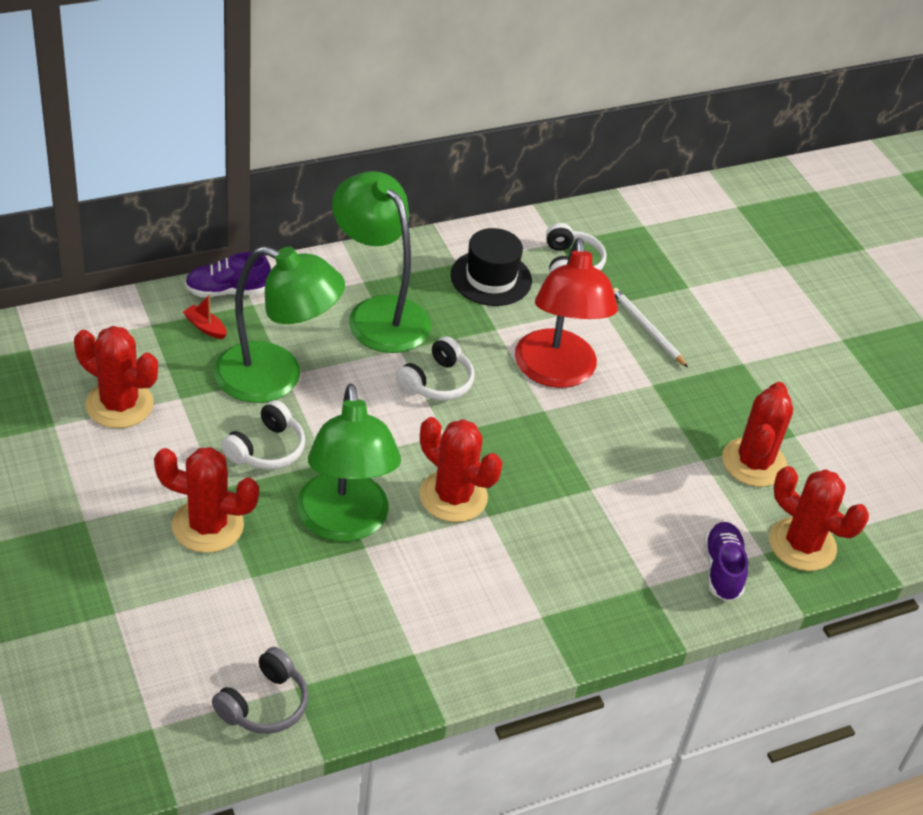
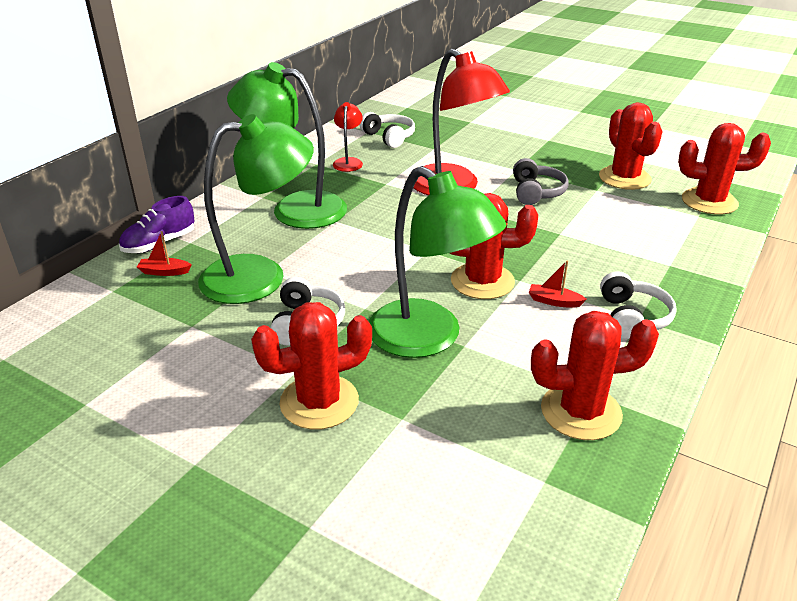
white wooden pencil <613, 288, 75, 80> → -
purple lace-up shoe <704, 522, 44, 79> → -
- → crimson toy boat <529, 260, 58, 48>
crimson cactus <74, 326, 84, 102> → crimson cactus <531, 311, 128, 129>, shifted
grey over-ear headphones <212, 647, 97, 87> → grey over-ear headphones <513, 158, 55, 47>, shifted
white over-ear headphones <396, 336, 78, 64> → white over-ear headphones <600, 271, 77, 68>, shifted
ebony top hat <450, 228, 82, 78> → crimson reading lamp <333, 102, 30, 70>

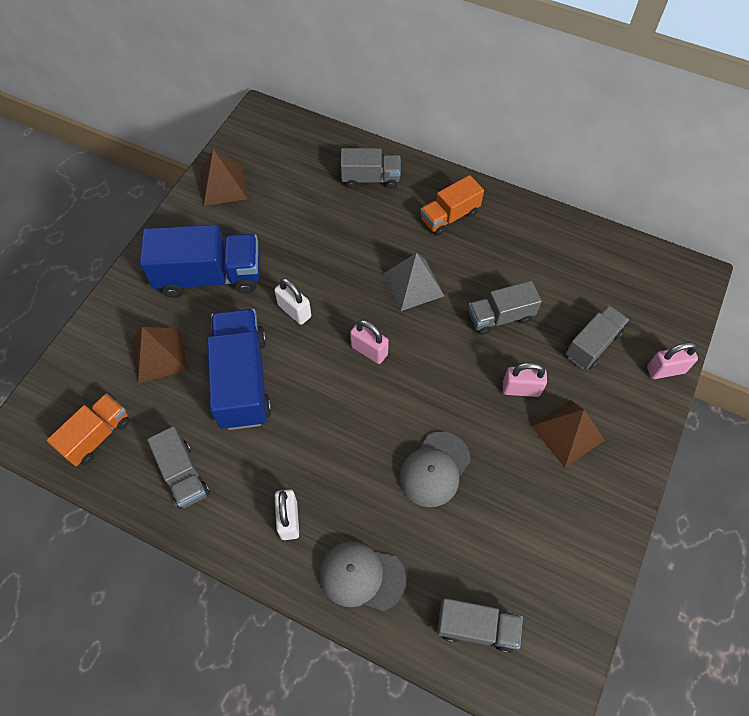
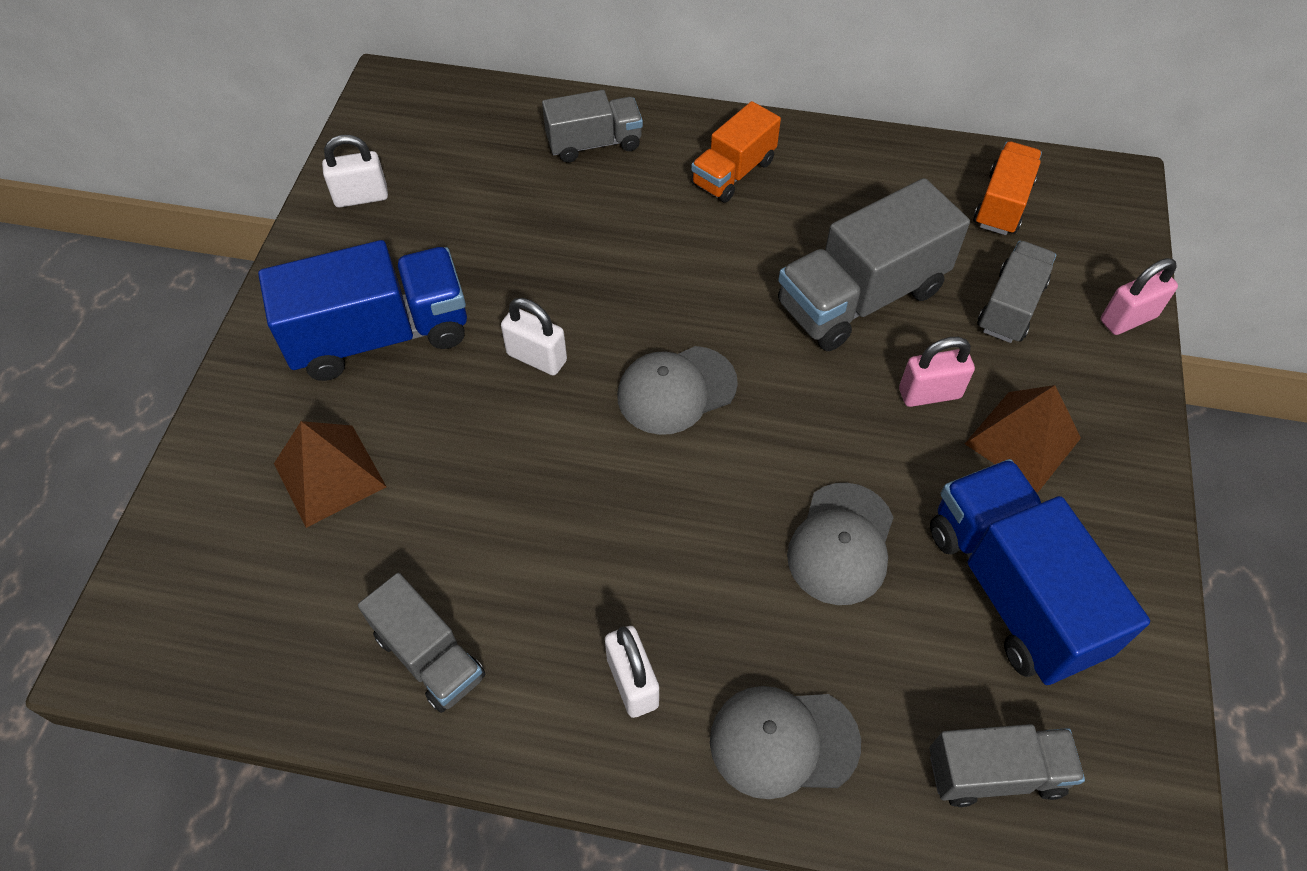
grey pyramid shape <383, 253, 61, 58> → -
orange truck <47, 393, 83, 73> → orange truck <973, 141, 69, 94>, shifted
cobalt truck <207, 309, 65, 121> → cobalt truck <930, 459, 220, 226>, shifted
dark brown pyramid shape <200, 149, 48, 57> → white lock <322, 135, 66, 72>
rose-pink lock <350, 319, 39, 45> → grey peaked cap <617, 346, 121, 89>
grey truck <469, 281, 73, 54> → grey truck <778, 178, 192, 173>, x1.68

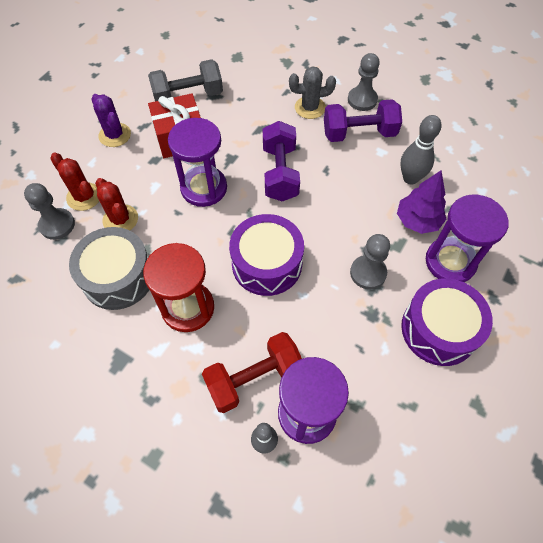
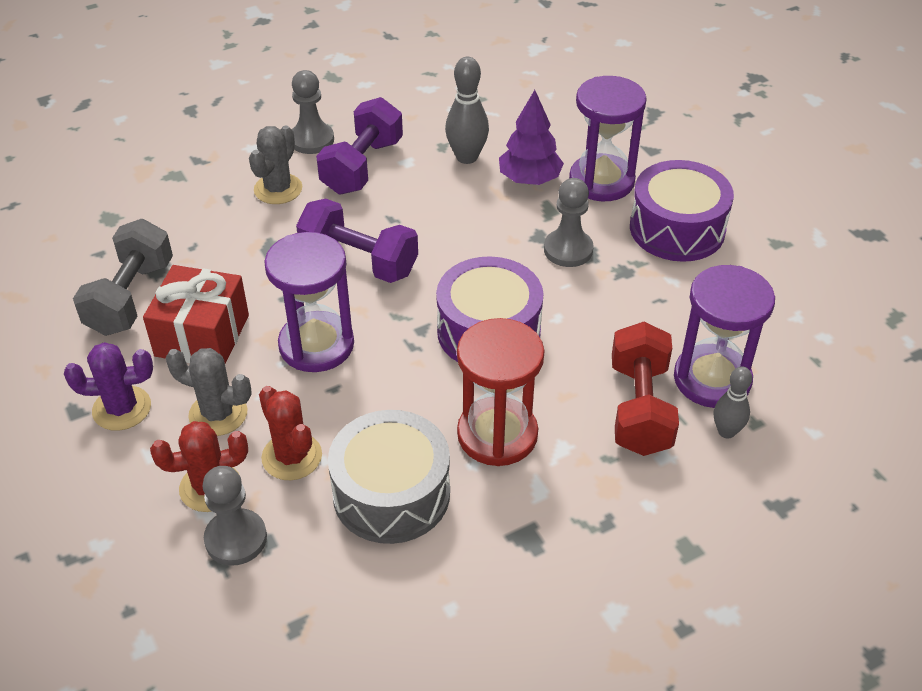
- → grey cactus <166, 348, 86, 88>
crimson cactus <95, 178, 43, 53> → crimson cactus <259, 386, 63, 94>, 60 degrees clockwise

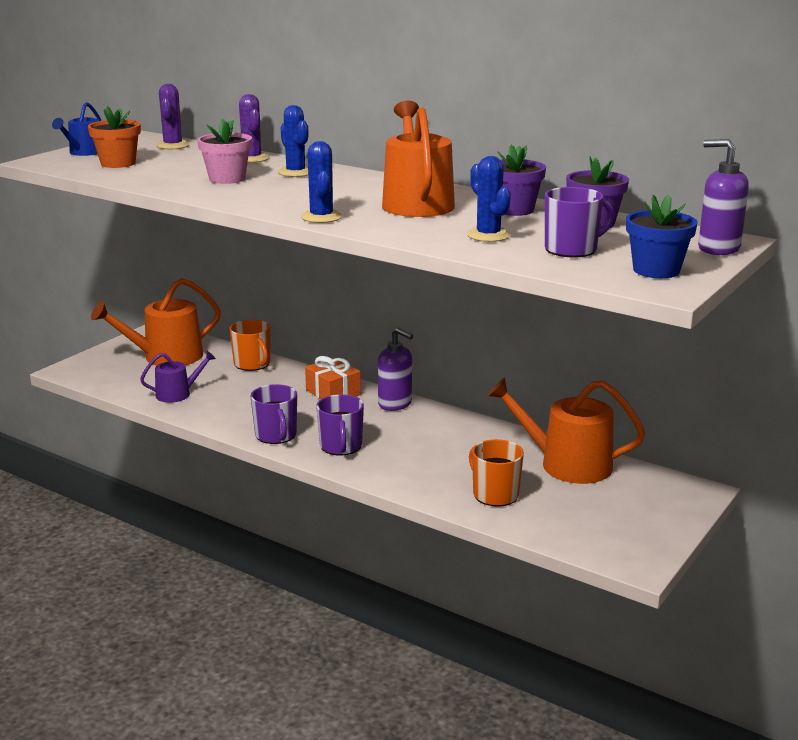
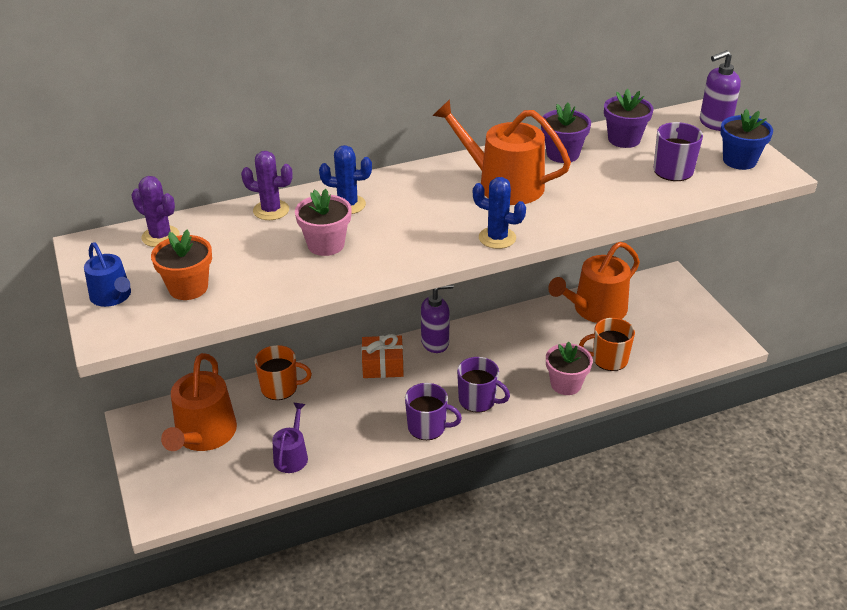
cobalt cactus <467, 156, 44, 86> → -
- → rose-pink plant pot <546, 342, 47, 53>

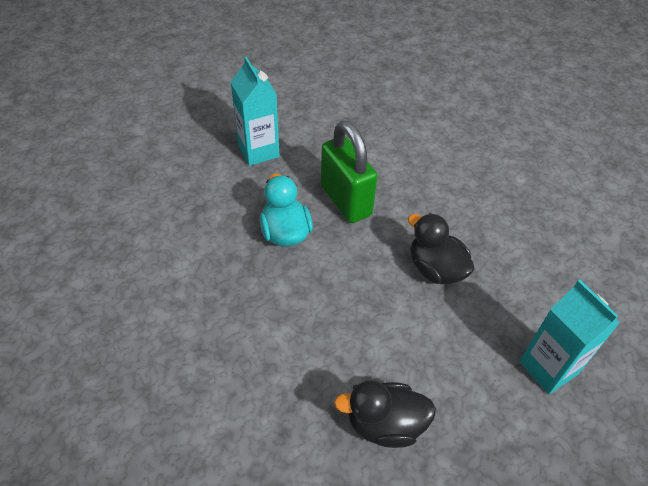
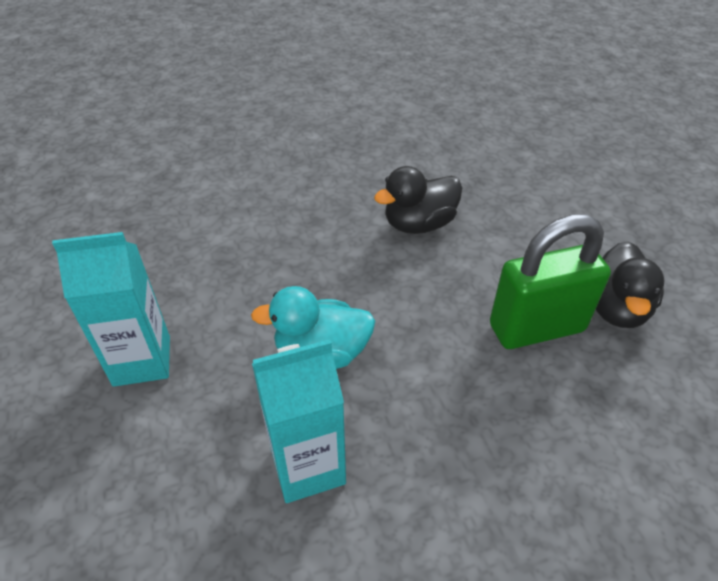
green lock <321, 121, 57, 102> → green lock <490, 214, 121, 135>, shifted
turquoise milk carton <519, 280, 101, 114> → turquoise milk carton <252, 339, 94, 164>, shifted

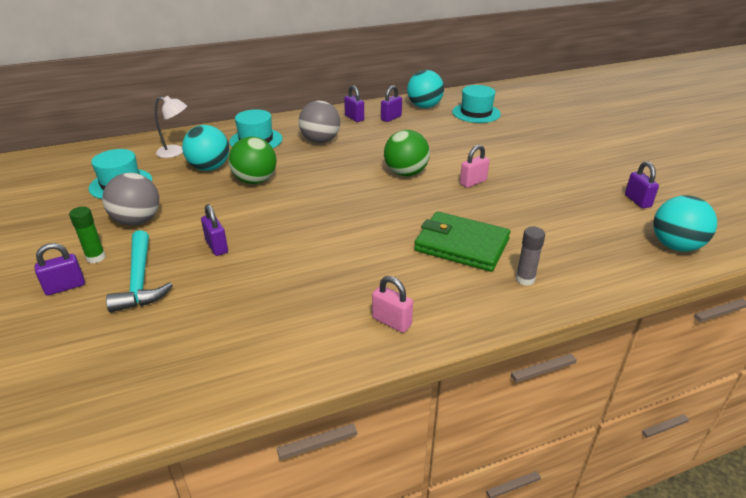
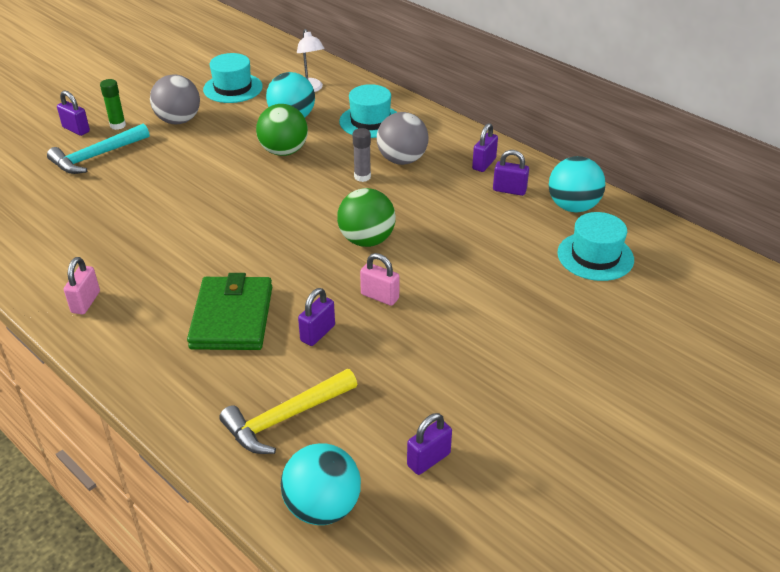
- → bright yellow claw hammer <219, 369, 138, 85>
purple lock <201, 204, 27, 52> → purple lock <298, 288, 37, 58>, shifted
grey stick of glue <516, 227, 29, 59> → grey stick of glue <352, 128, 19, 54>, shifted

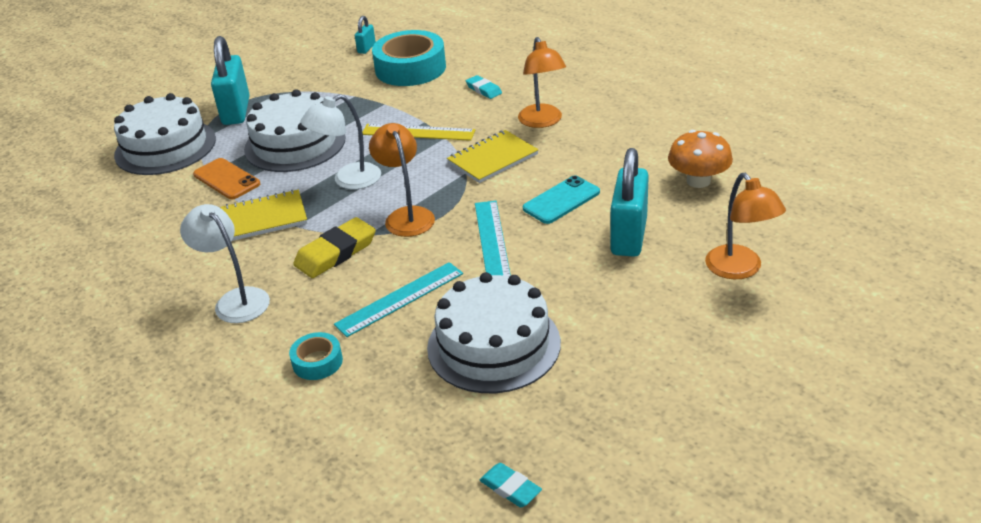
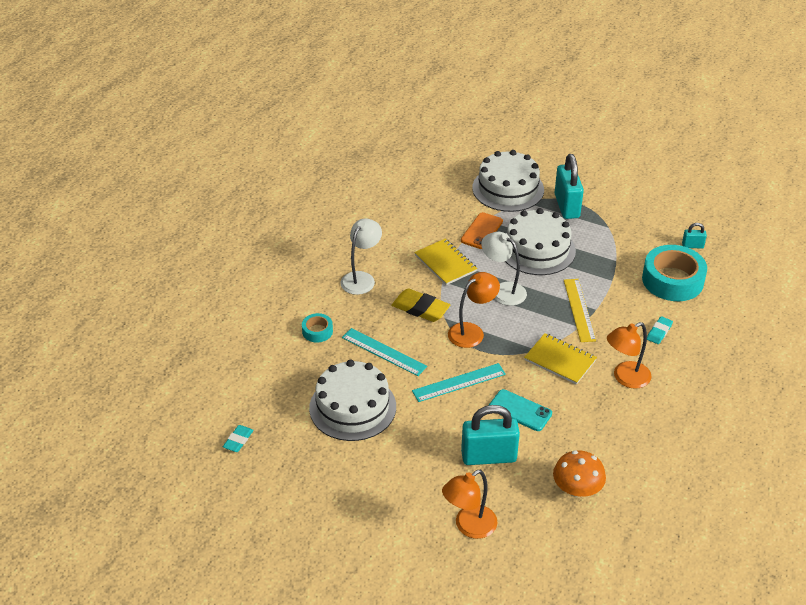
turquoise lock <211, 36, 39, 89> → turquoise lock <554, 154, 30, 65>, 75 degrees counterclockwise

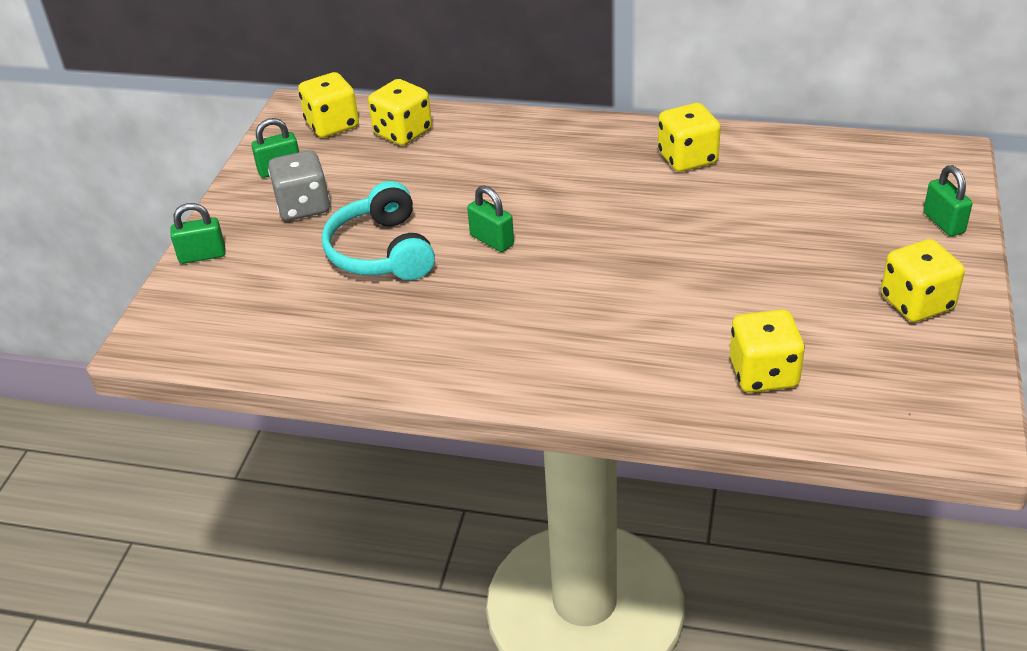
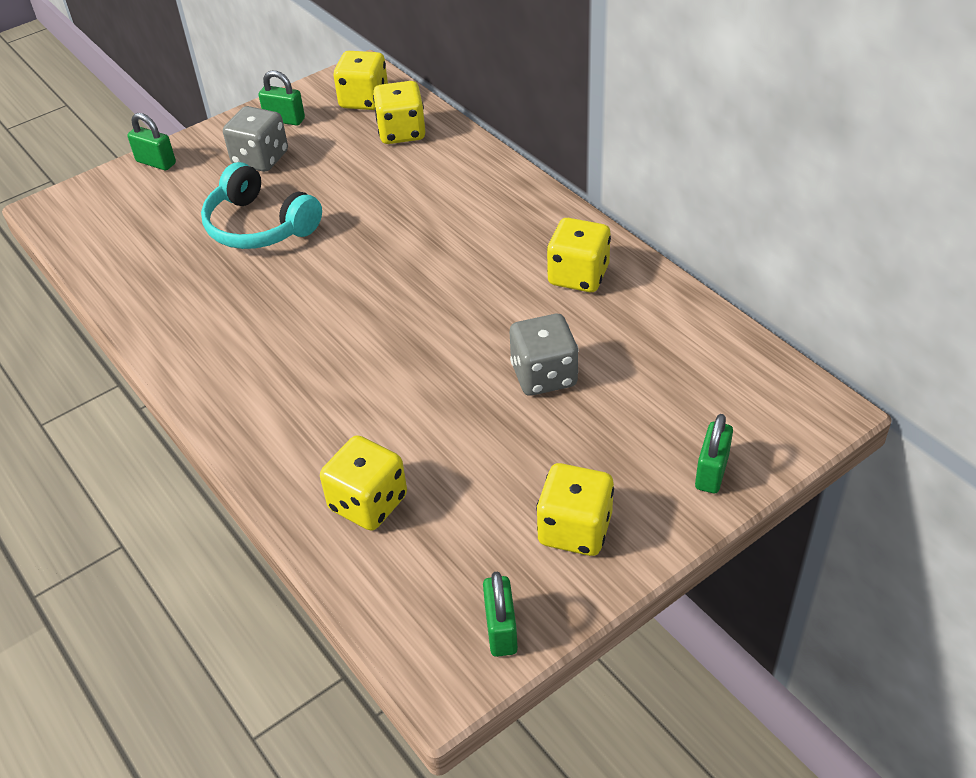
- → grey game die <510, 314, 69, 82>
green lock <467, 185, 47, 67> → green lock <483, 571, 35, 86>, shifted
turquoise over-ear headphones <322, 181, 113, 99> → turquoise over-ear headphones <201, 162, 121, 87>, 75 degrees counterclockwise

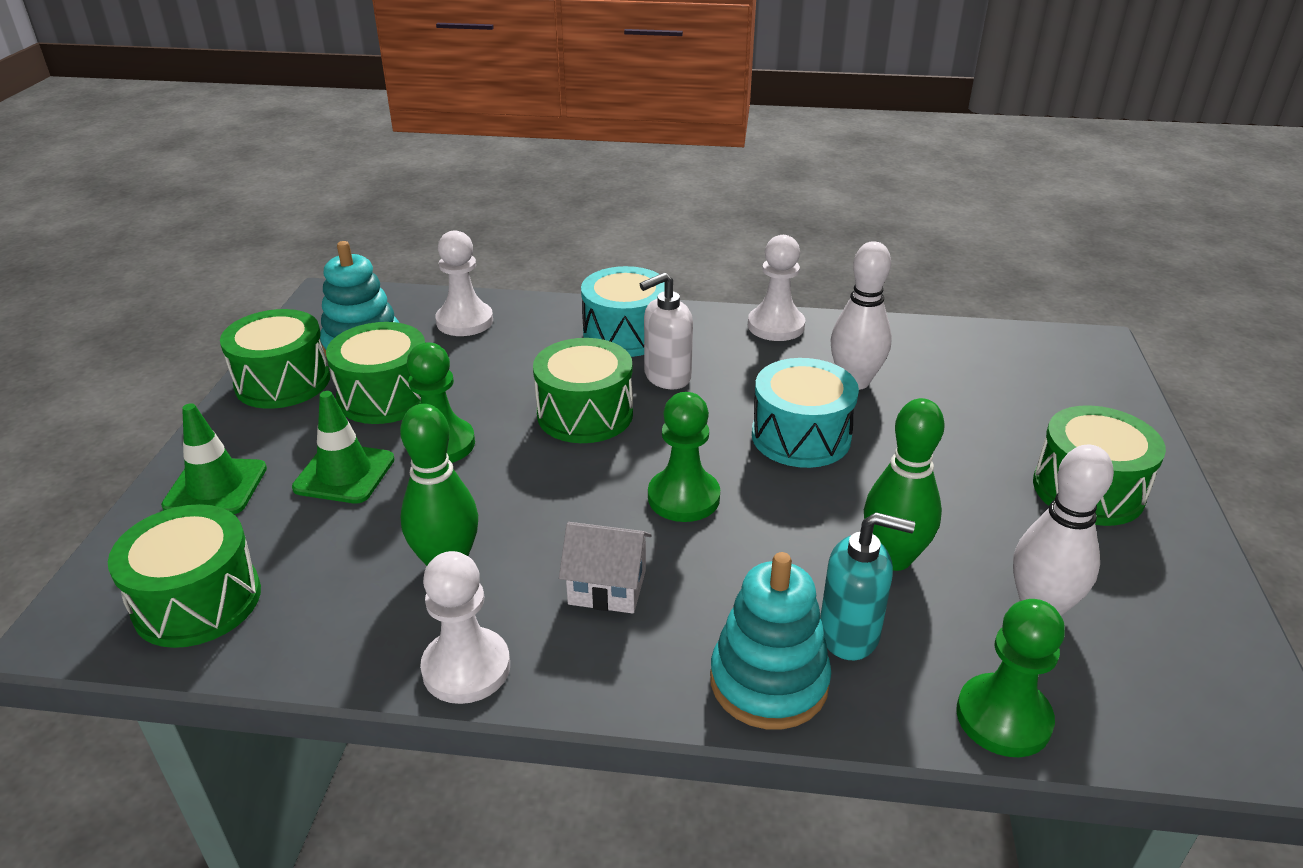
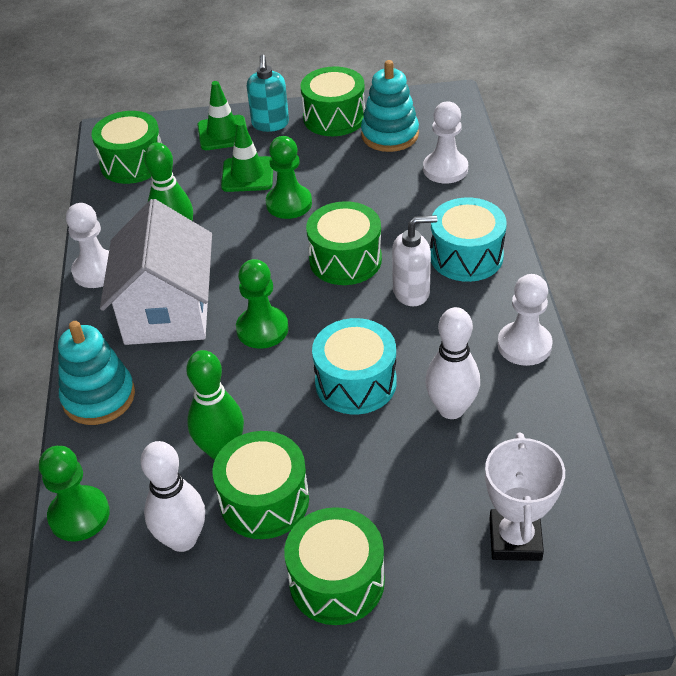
- → white trophy <485, 433, 80, 128>
green toy drum <326, 322, 99, 102> → green toy drum <212, 431, 97, 108>, shifted
turquoise soap dispenser <820, 512, 95, 148> → turquoise soap dispenser <247, 55, 42, 77>, shifted
white soap dispenser <640, 273, 53, 116> → white soap dispenser <392, 215, 45, 91>, 120 degrees clockwise
white cottage <559, 522, 93, 92> → white cottage <100, 199, 112, 146>, x2.05

